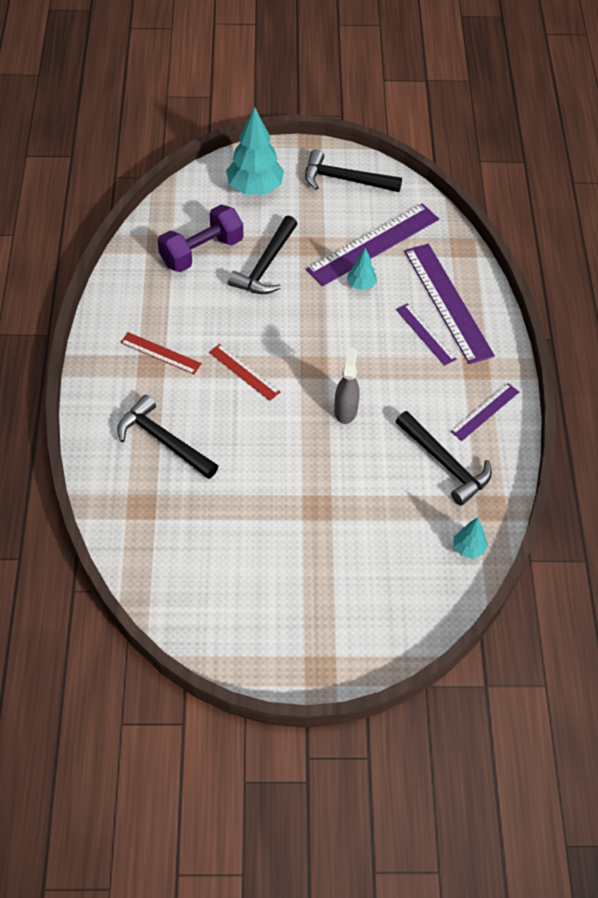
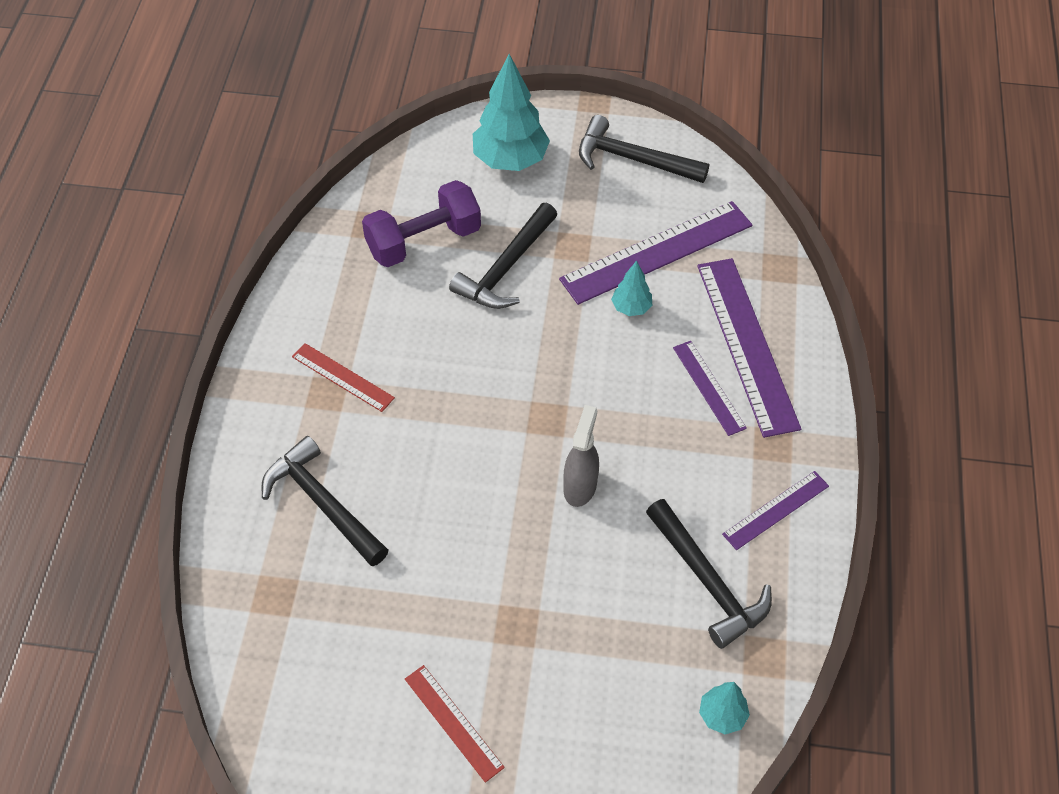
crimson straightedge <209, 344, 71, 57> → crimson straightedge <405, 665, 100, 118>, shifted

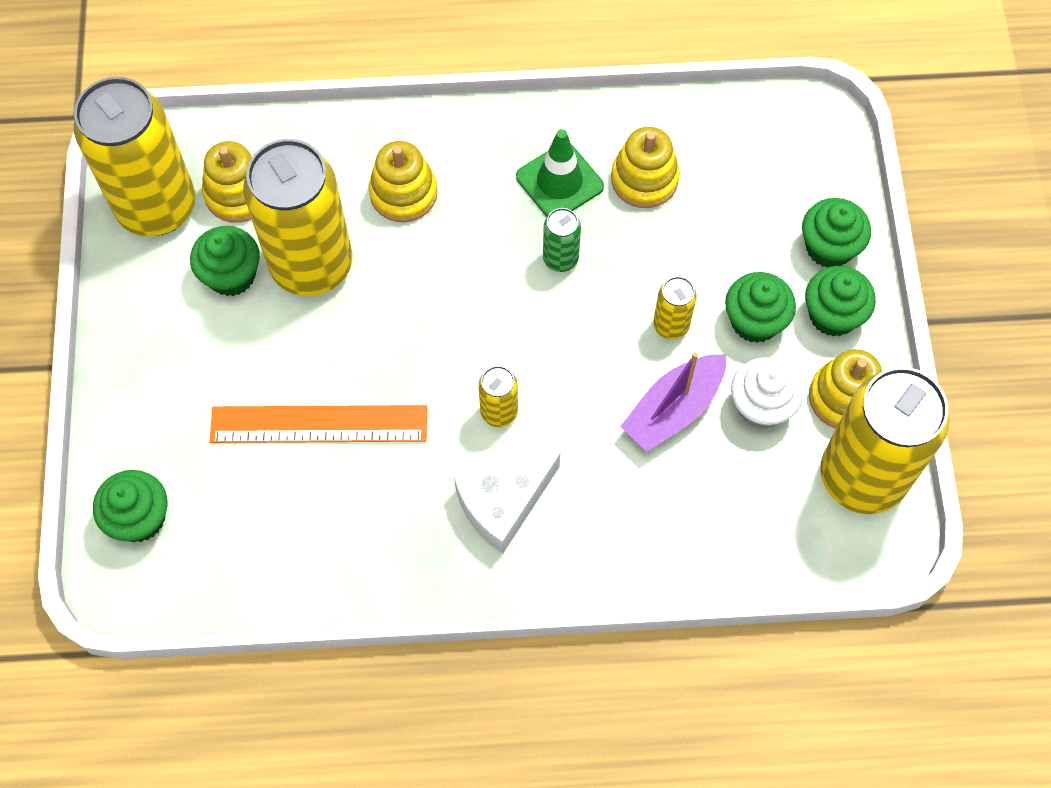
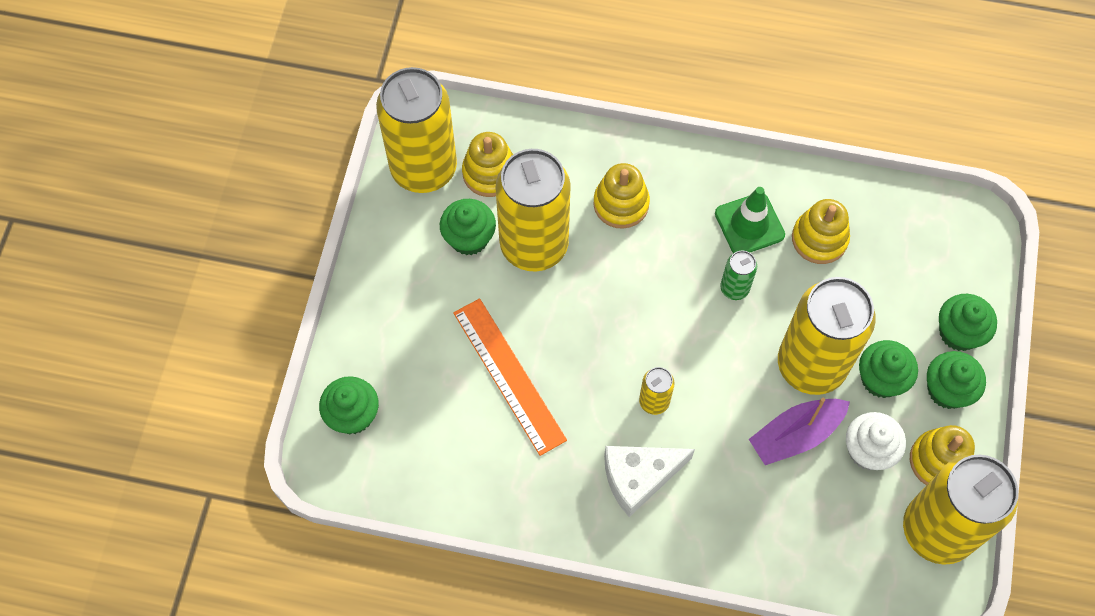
orange straightedge <210, 405, 217, 38> → orange straightedge <453, 298, 114, 158>, 45 degrees clockwise
bright yellow can <653, 276, 44, 63> → bright yellow can <778, 277, 98, 118>, x2.33

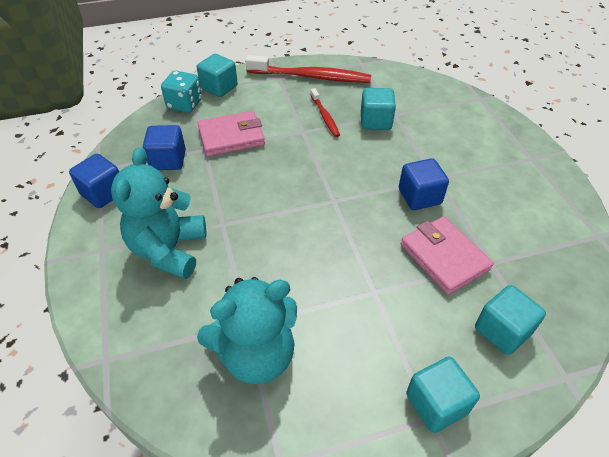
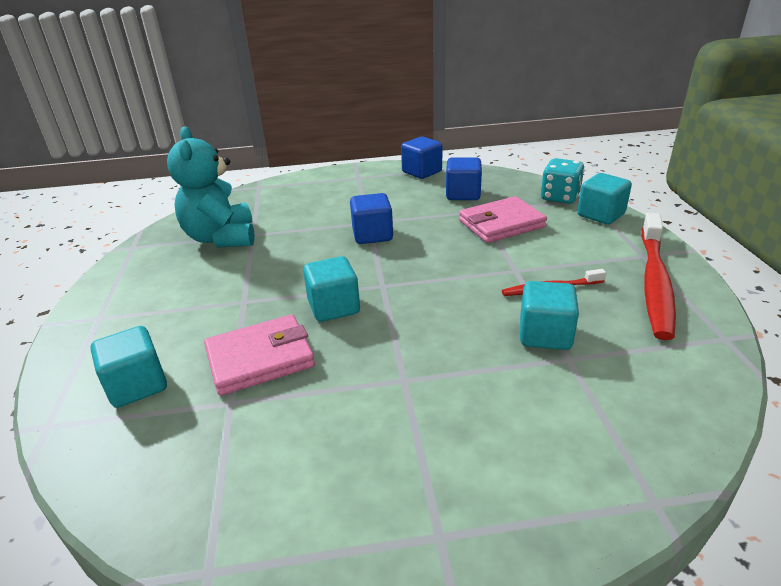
turquoise teddy <111, 147, 95, 132> → -
cobalt block <399, 158, 50, 52> → cobalt block <350, 193, 43, 51>, shifted
turquoise block <406, 357, 74, 76> → turquoise block <303, 256, 57, 66>, shifted
rose-pink wallet <198, 111, 67, 45> → rose-pink wallet <459, 196, 88, 47>, 75 degrees clockwise

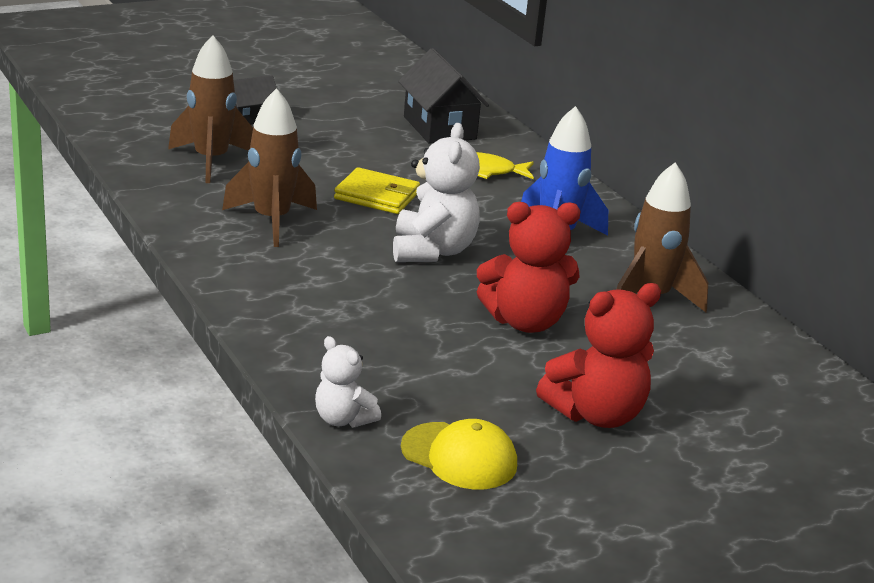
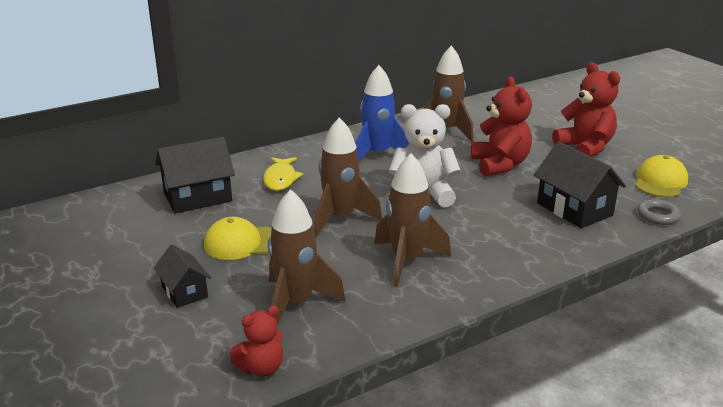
- → bright yellow peaked cap <204, 217, 68, 43>
- → crimson teddy <230, 306, 53, 71>
- → ebony cottage <534, 142, 92, 86>
white teddy <315, 336, 66, 92> → grey torus <637, 199, 44, 26>
bright yellow wallet <334, 167, 86, 47> → dark brown rocket <314, 117, 68, 120>

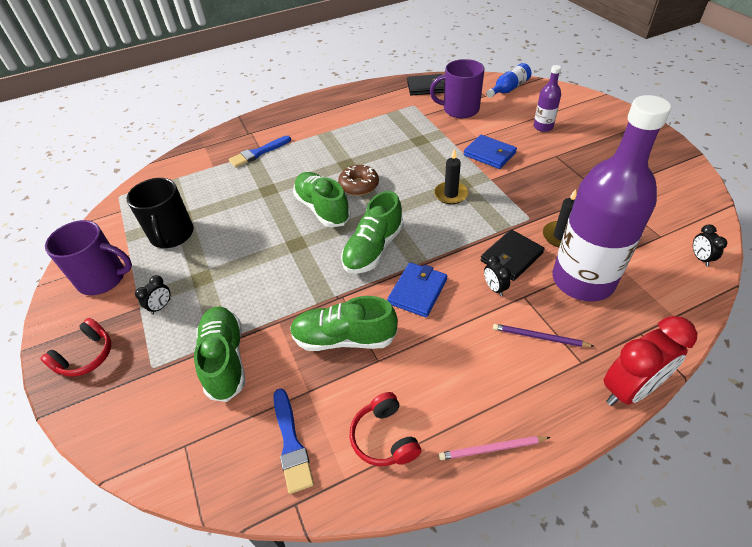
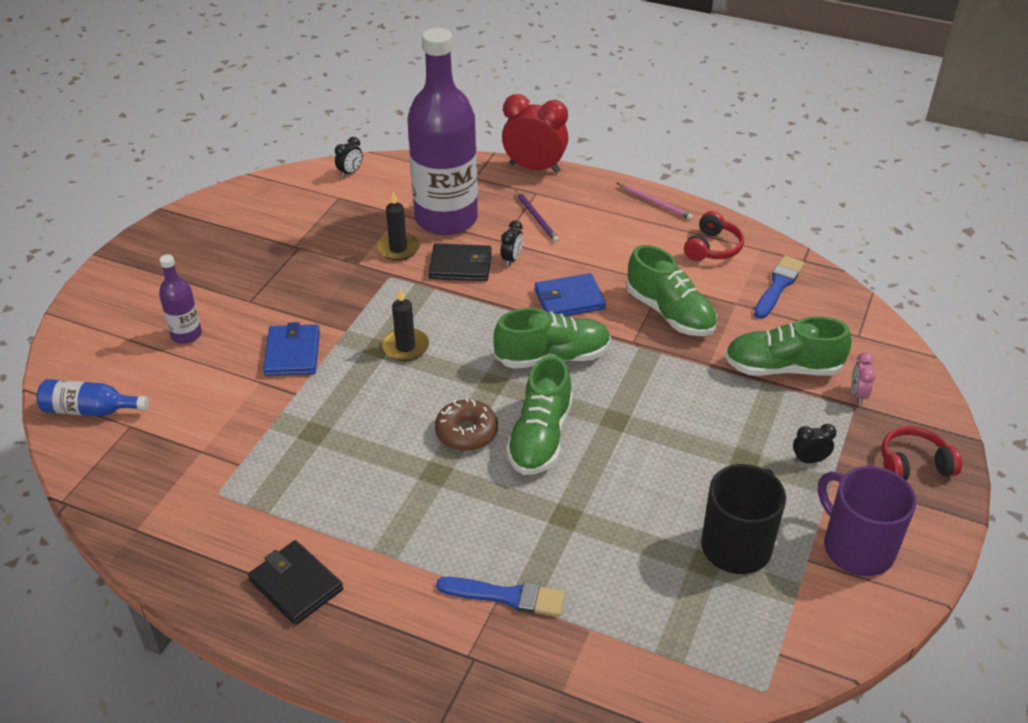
purple coffee mug <430, 59, 55, 59> → -
- → rose-pink clock <851, 352, 25, 53>
ebony wallet <407, 74, 38, 22> → ebony wallet <248, 540, 95, 85>, shifted
green lace-up shoe <194, 306, 51, 96> → green lace-up shoe <725, 316, 126, 60>, 60 degrees clockwise

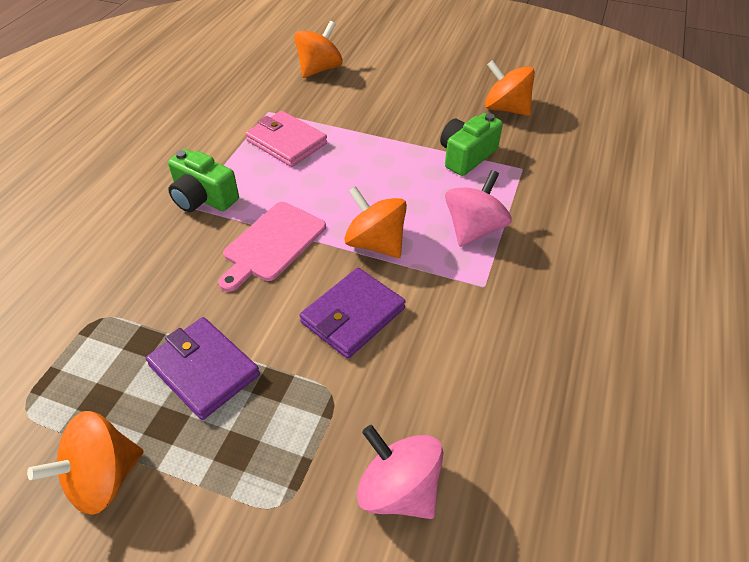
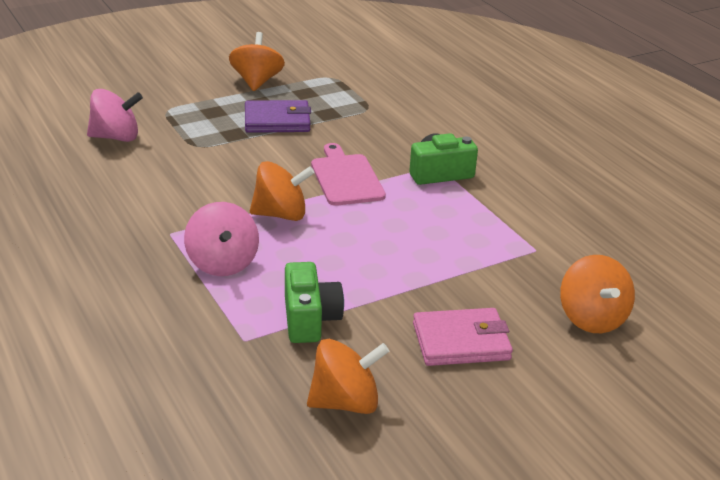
purple wallet <300, 268, 105, 91> → -
rose-pink wallet <245, 111, 82, 56> → rose-pink wallet <413, 308, 100, 58>, shifted

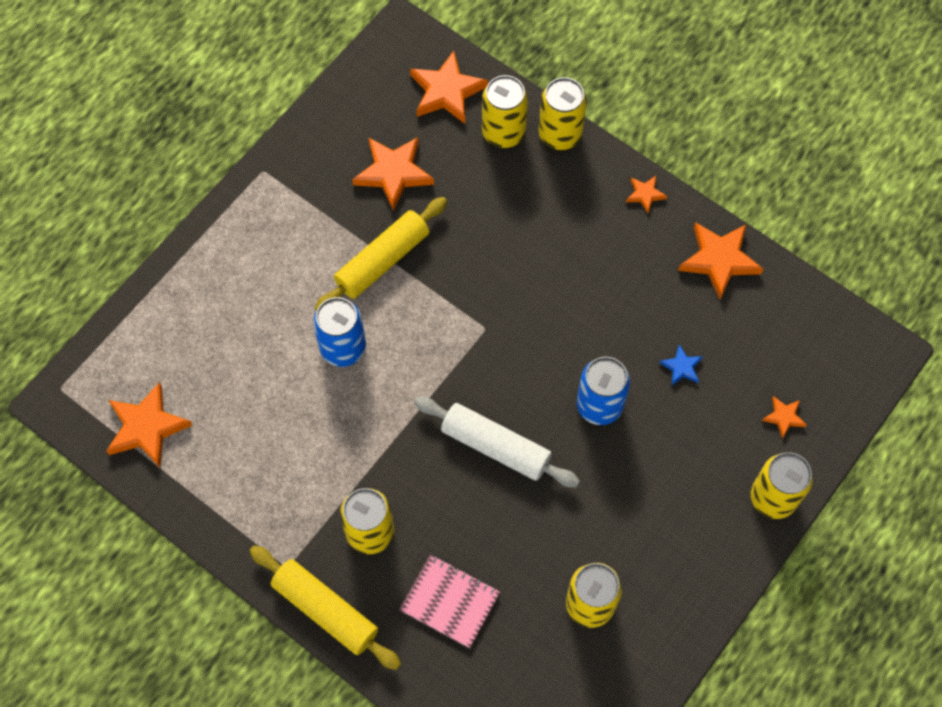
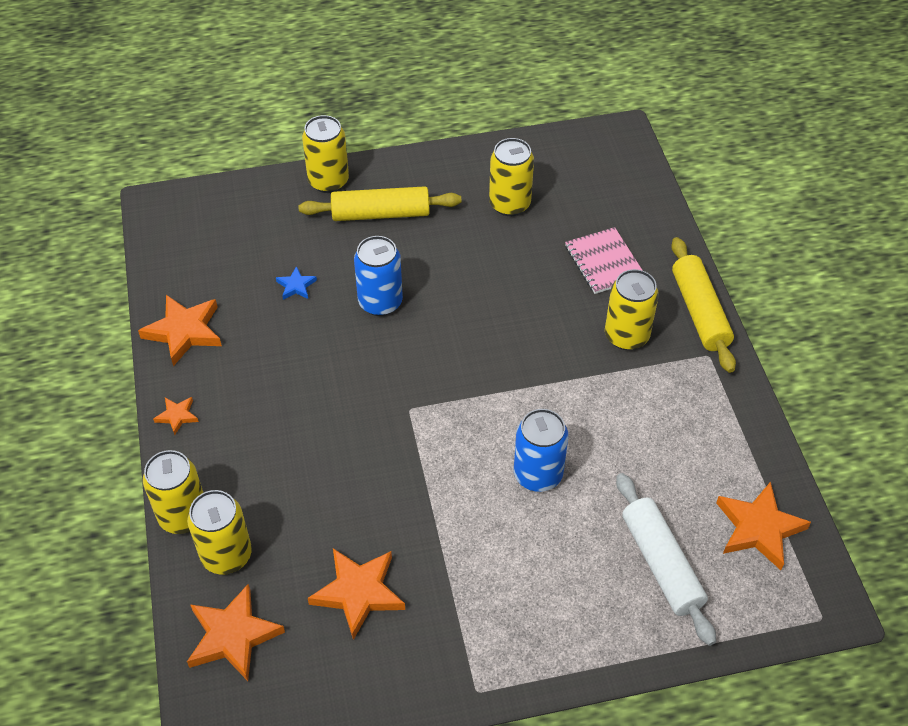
orange five-pointed star <762, 396, 45, 43> → -
bright yellow rolling pin <315, 197, 132, 114> → bright yellow rolling pin <298, 186, 163, 35>, shifted
white rolling pin <414, 397, 166, 91> → white rolling pin <616, 473, 100, 173>, shifted

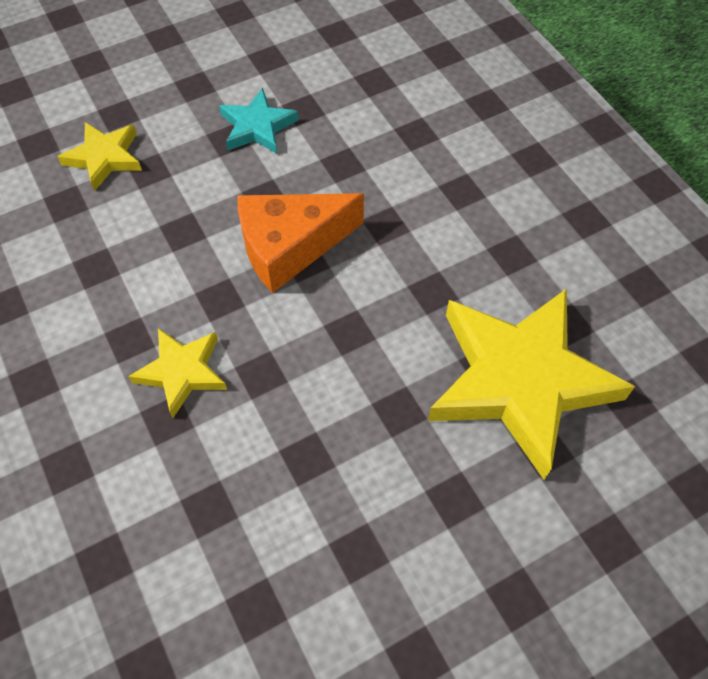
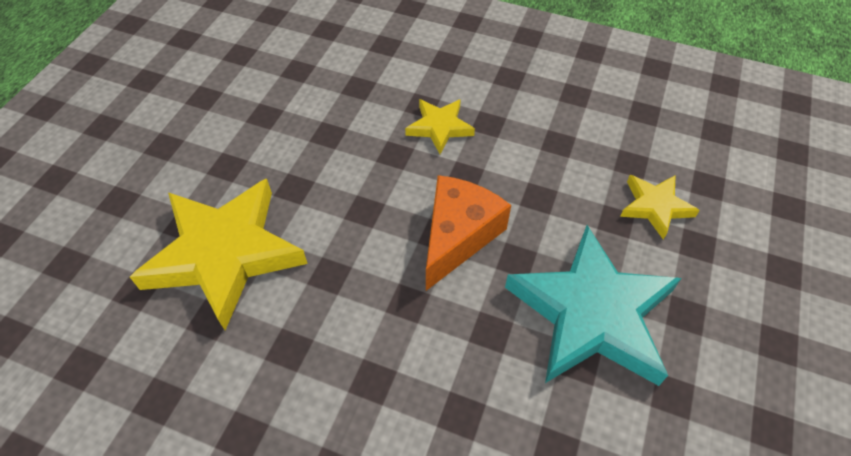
turquoise five-pointed star <219, 88, 80, 66> → turquoise five-pointed star <505, 225, 177, 161>, x2.06

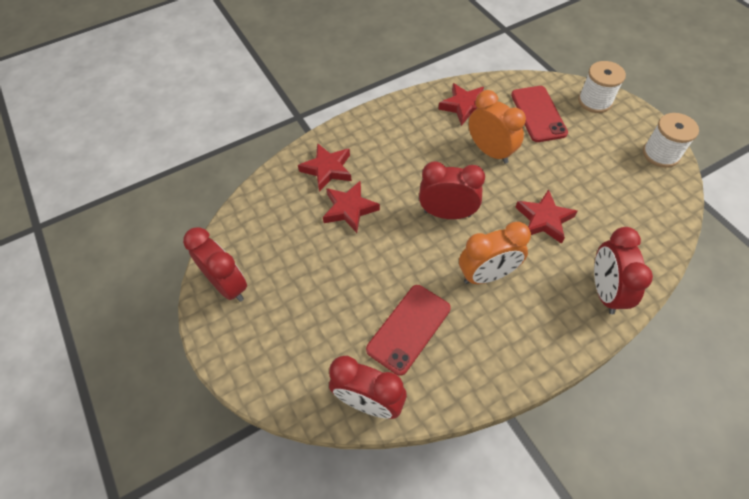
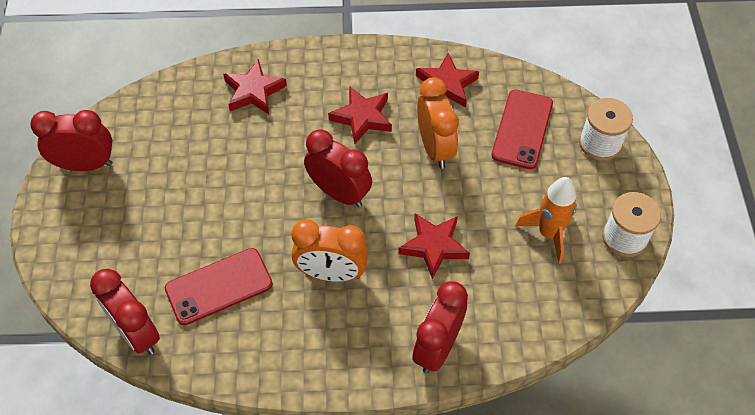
- → orange rocket <515, 177, 62, 87>
crimson five-pointed star <323, 181, 57, 52> → crimson five-pointed star <328, 86, 64, 58>, shifted
crimson clock <183, 227, 64, 75> → crimson clock <30, 110, 83, 61>, 75 degrees counterclockwise

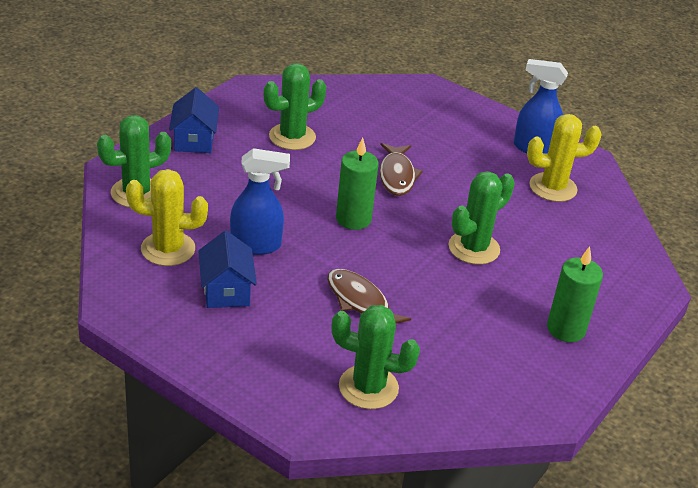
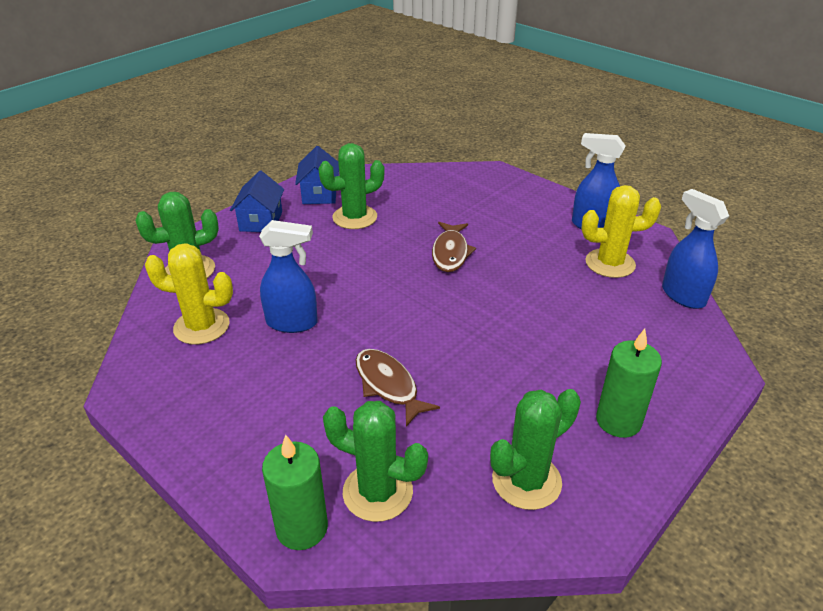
- → cobalt spray cleaner <662, 189, 67, 120>
cobalt cottage <198, 231, 59, 77> → cobalt cottage <295, 146, 44, 58>, shifted
green wax candle <336, 138, 43, 92> → green wax candle <262, 435, 66, 115>, shifted
green cactus <448, 171, 67, 94> → green cactus <490, 389, 91, 121>, shifted

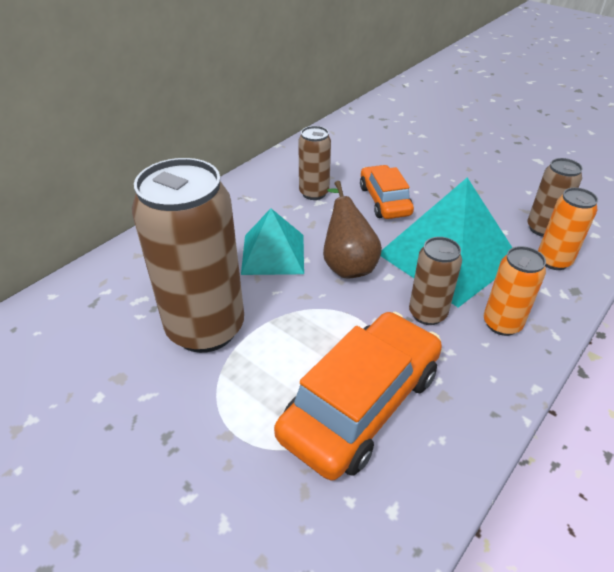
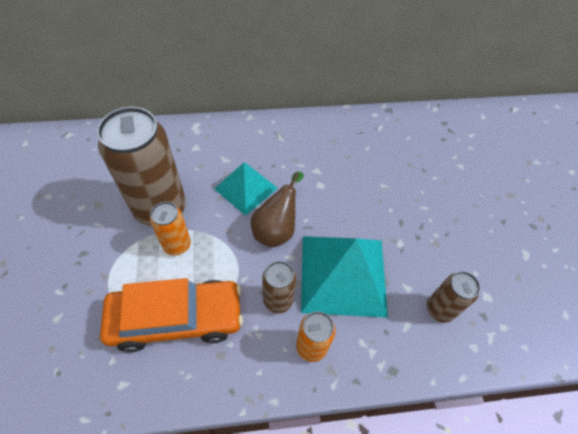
dark brown can <298, 126, 33, 74> → -
orange car <360, 165, 54, 54> → -
orange can <538, 187, 60, 83> → orange can <150, 201, 41, 55>, shifted

